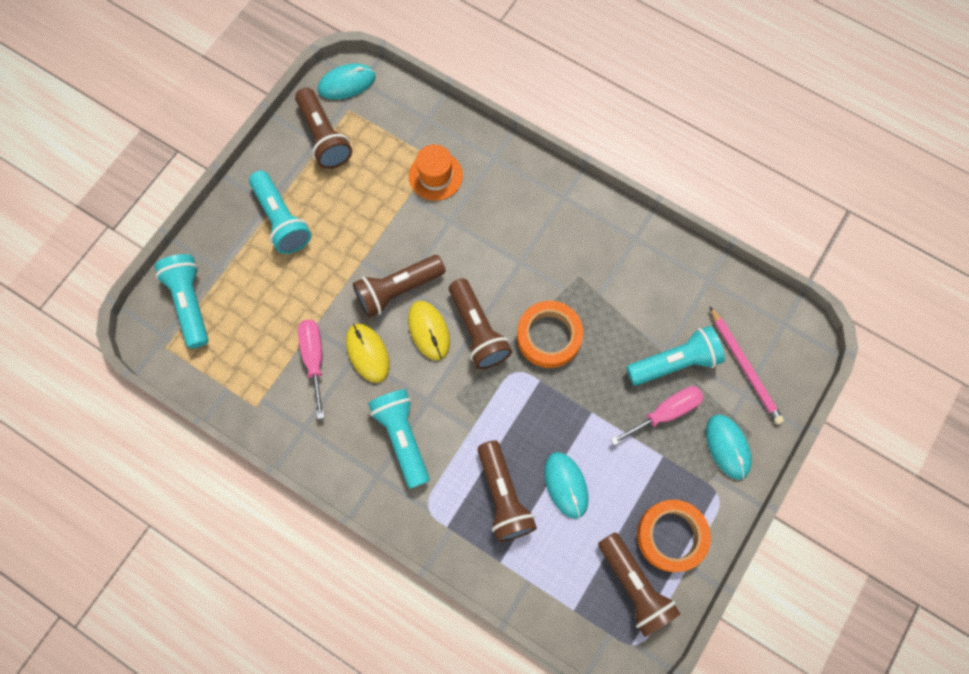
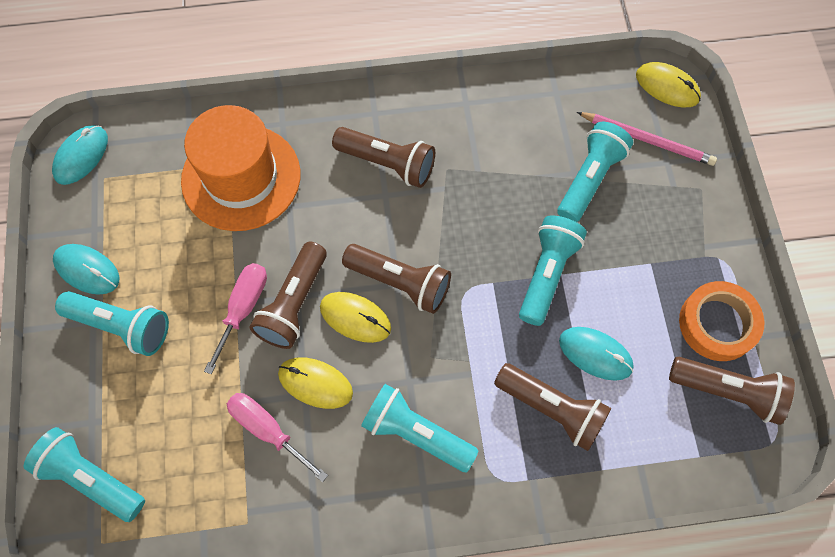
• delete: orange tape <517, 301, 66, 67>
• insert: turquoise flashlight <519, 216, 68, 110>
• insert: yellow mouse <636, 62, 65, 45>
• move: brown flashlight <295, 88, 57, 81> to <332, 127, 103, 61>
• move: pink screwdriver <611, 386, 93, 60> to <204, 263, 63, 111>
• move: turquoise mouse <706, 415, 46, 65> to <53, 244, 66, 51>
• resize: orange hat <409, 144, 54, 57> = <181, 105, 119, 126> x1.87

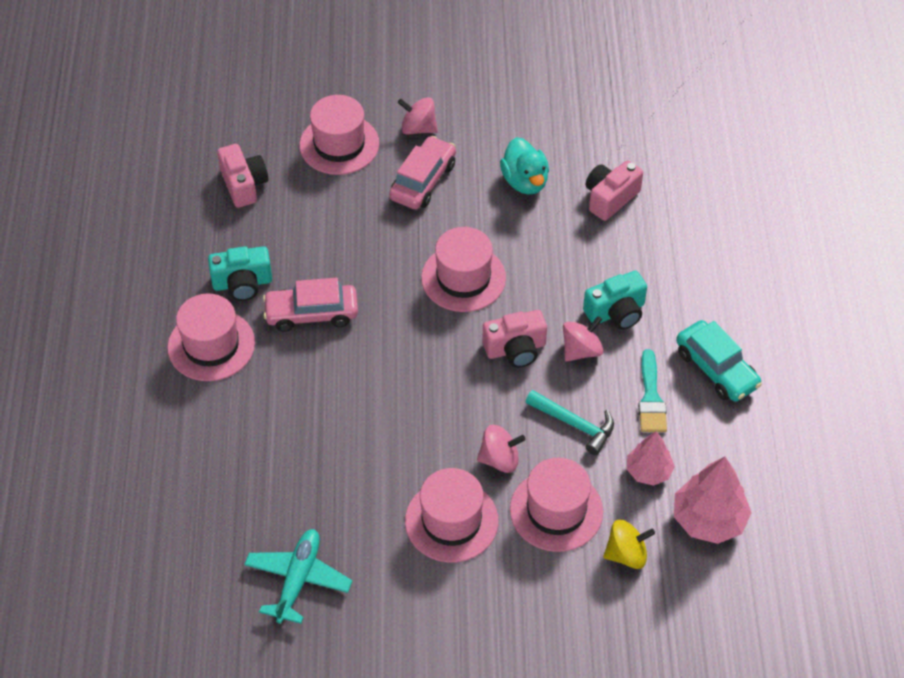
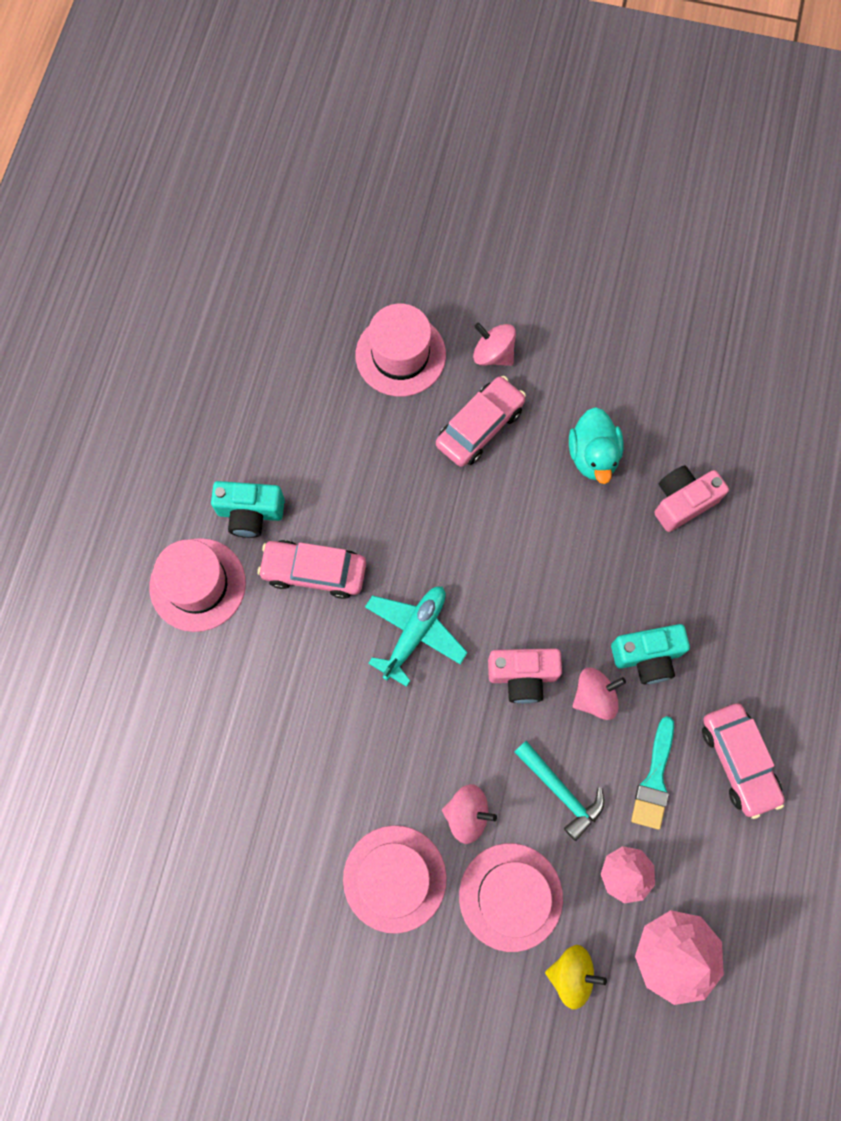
• delete: pink camera <217, 144, 51, 64>
• delete: pink hat <421, 227, 85, 85>
• move: turquoise plane <244, 529, 108, 95> to <365, 587, 103, 100>
• recolor: turquoise car <676, 320, 86, 82> to pink car <702, 703, 83, 116>

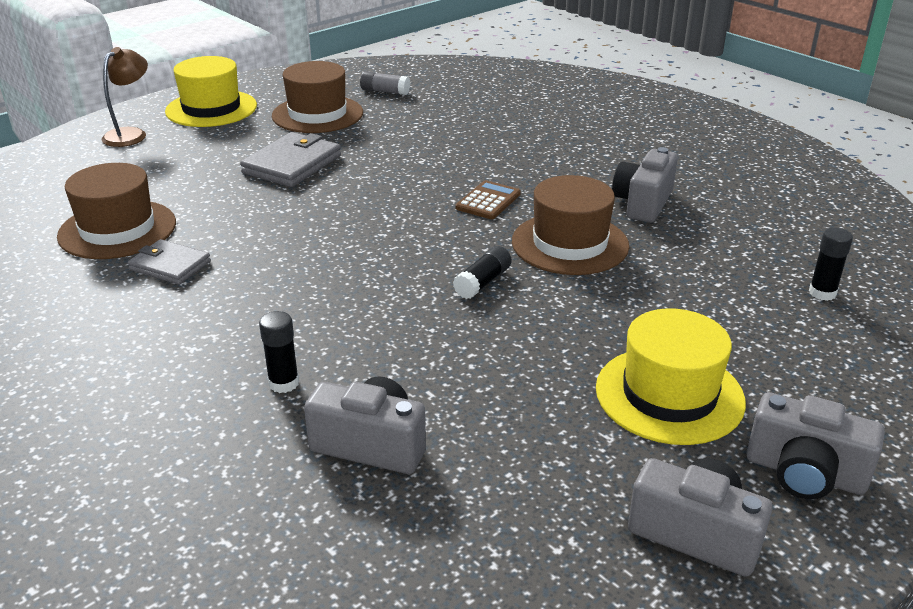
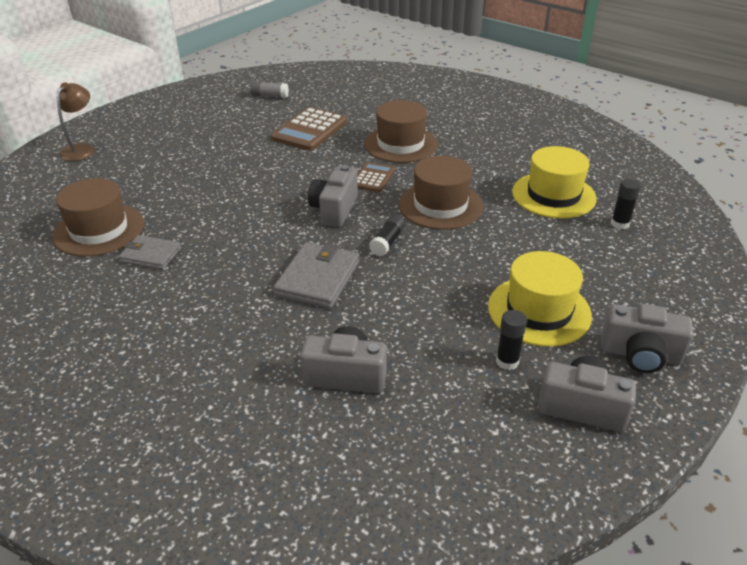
• insert: brown calculator <271, 107, 76, 44>
• move: yellow hat <165, 56, 92, 71> to <512, 146, 85, 72>
• move: grey wallet <240, 132, 101, 55> to <273, 242, 86, 67>
• move: black glue stick <259, 311, 40, 82> to <496, 310, 31, 60>
• move: brown hat <272, 61, 91, 72> to <364, 100, 74, 63>
• move: grey camera <612, 147, 66, 76> to <308, 165, 50, 62>

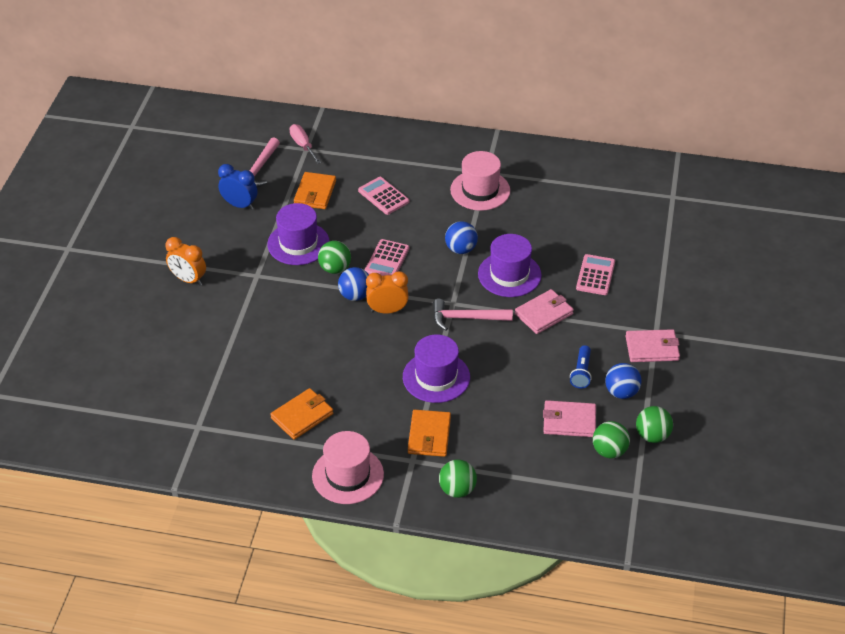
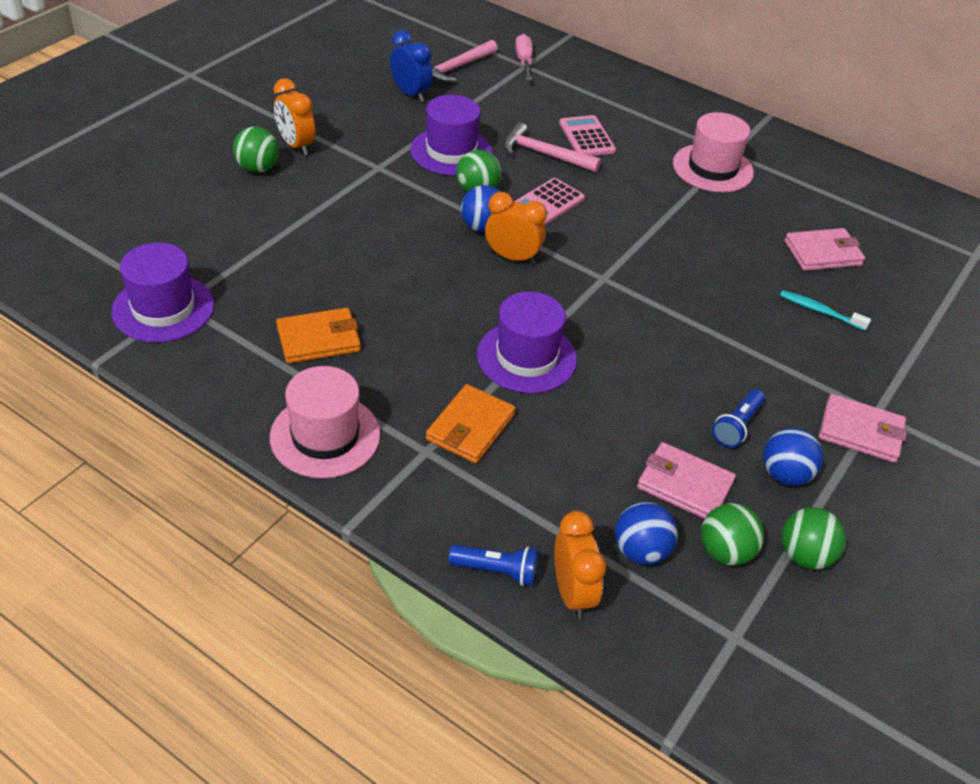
• delete: orange wallet <294, 172, 42, 37>
• insert: blue flashlight <448, 544, 91, 42>
• insert: orange clock <554, 511, 52, 108>
• move: pink hammer <433, 299, 80, 31> to <503, 122, 98, 50>
• move: green ball <439, 459, 38, 39> to <233, 127, 46, 46>
• move: blue ball <445, 221, 33, 33> to <615, 502, 63, 63>
• move: purple hat <478, 234, 64, 63> to <111, 243, 103, 100>
• move: pink wallet <515, 289, 59, 45> to <784, 228, 81, 43>
• replace: pink calculator <576, 254, 39, 41> to turquoise toothbrush <780, 290, 91, 41>

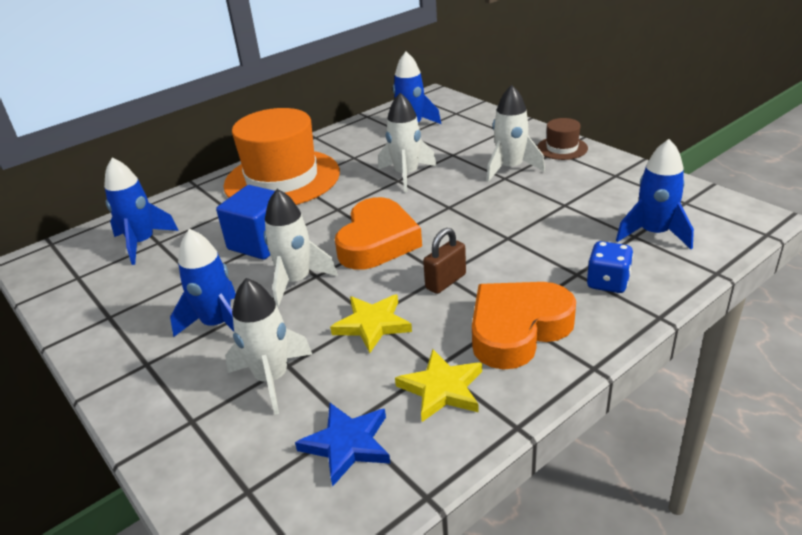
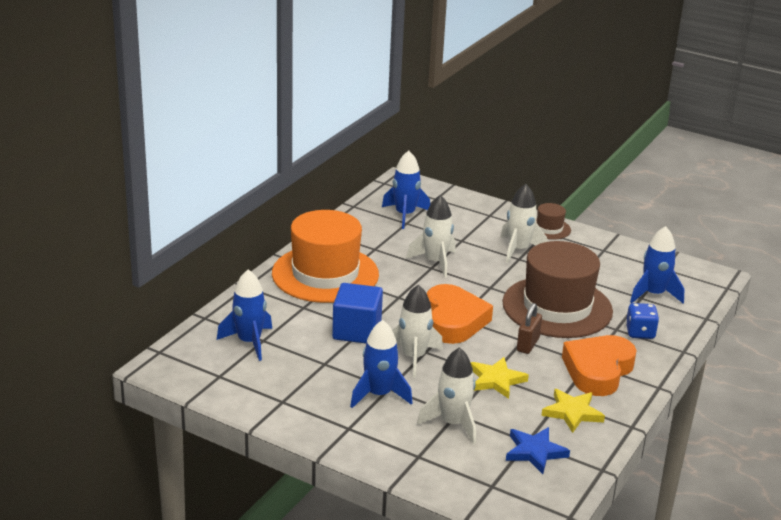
• insert: brown hat <502, 241, 111, 97>

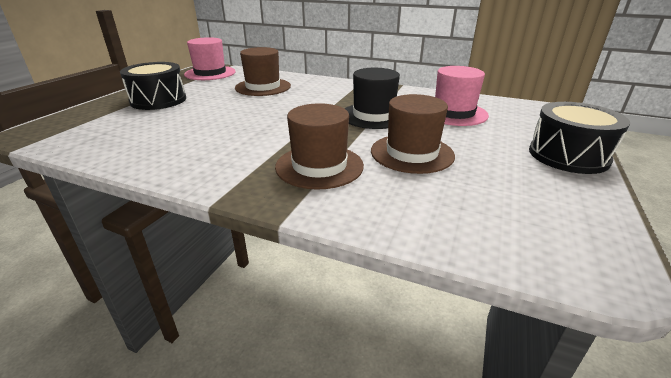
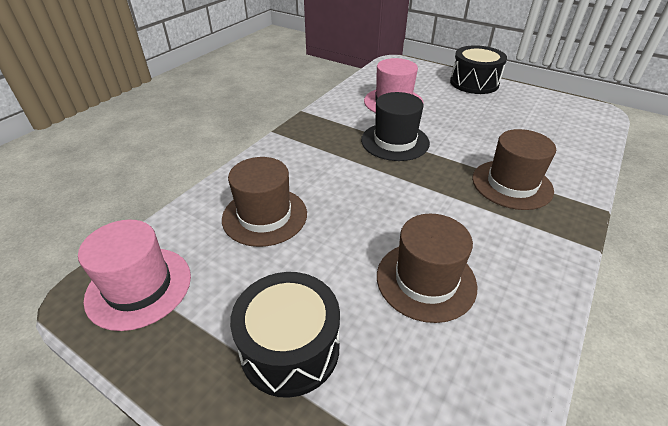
• move: brown hat <371, 94, 84, 80> to <377, 214, 100, 109>

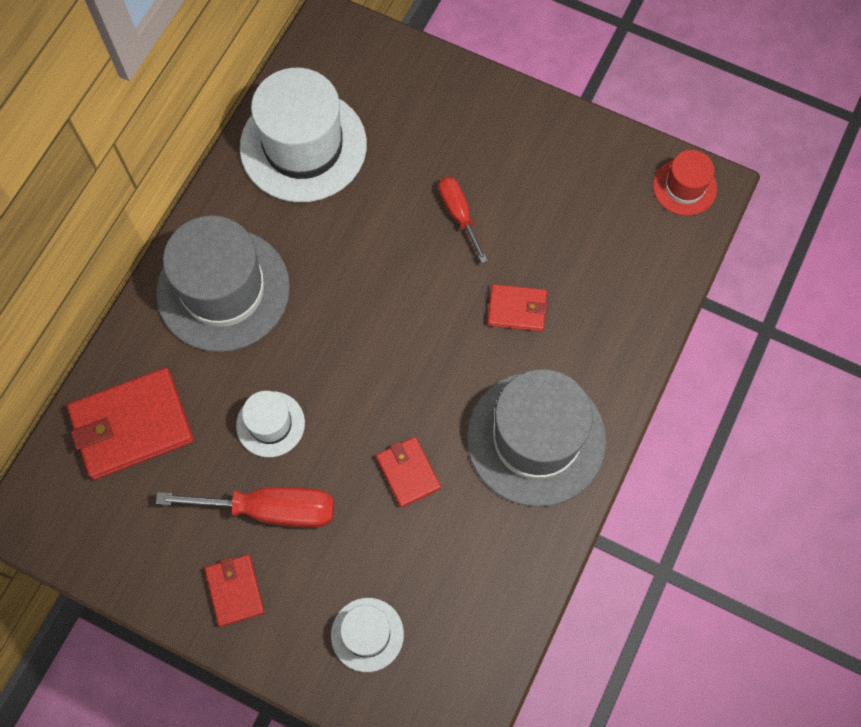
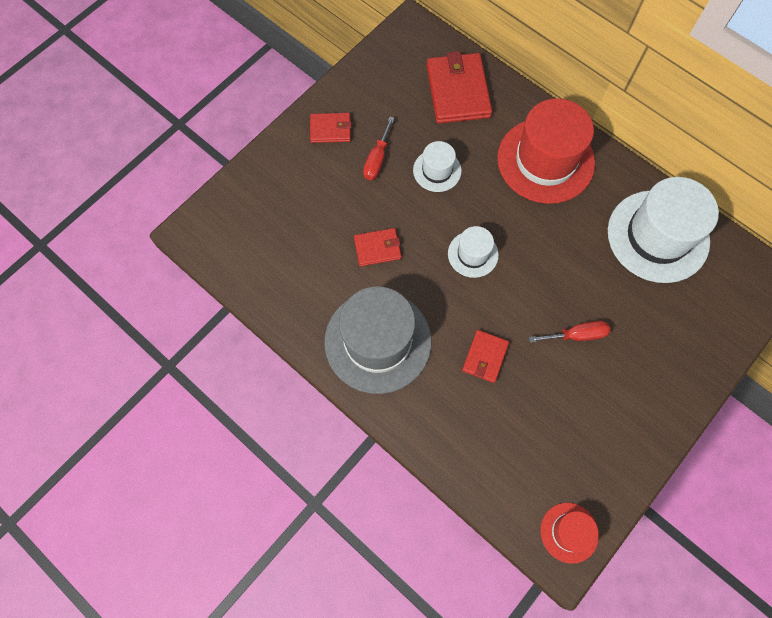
• move: white hat <331, 598, 73, 74> to <448, 226, 51, 52>
• recolor: grey hat <156, 216, 134, 136> to red hat <497, 98, 98, 106>
• resize: red screwdriver <156, 487, 178, 41> = <363, 117, 31, 63> x0.61

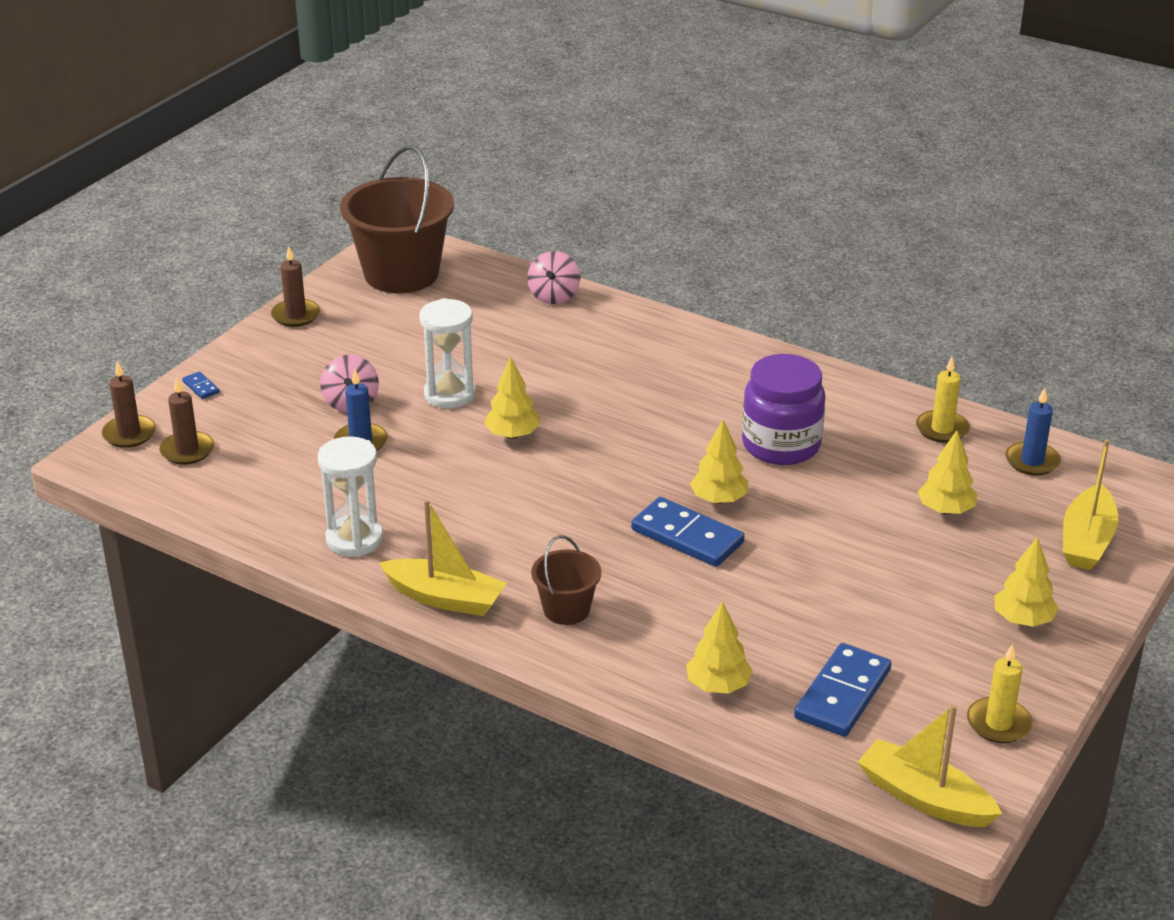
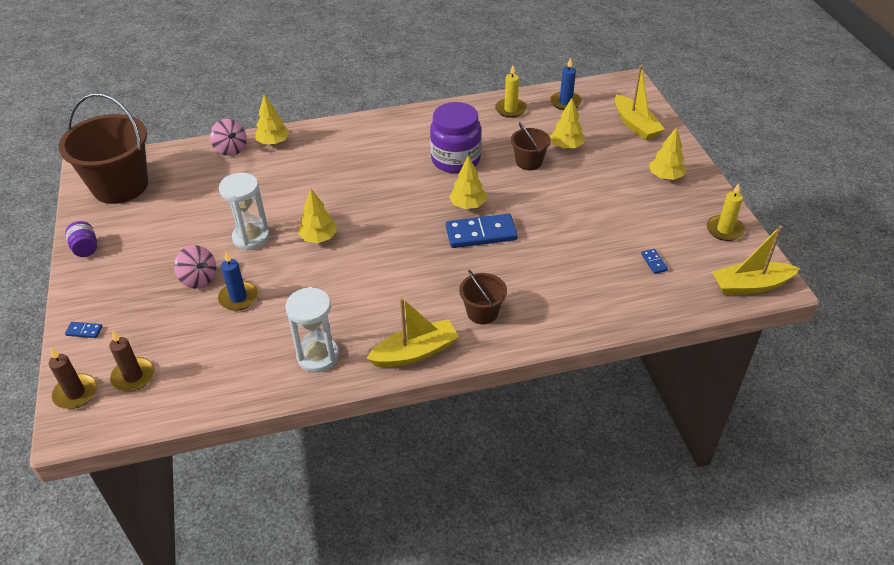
• insert: brown bucket <511, 122, 40, 48>
• move: yellow tree <686, 601, 66, 93> to <255, 94, 35, 51>
• replace: brown candle <271, 246, 49, 81> to purple jar <65, 221, 32, 36>
• resize: blue domino <794, 643, 97, 94> = <641, 249, 27, 25> x0.44

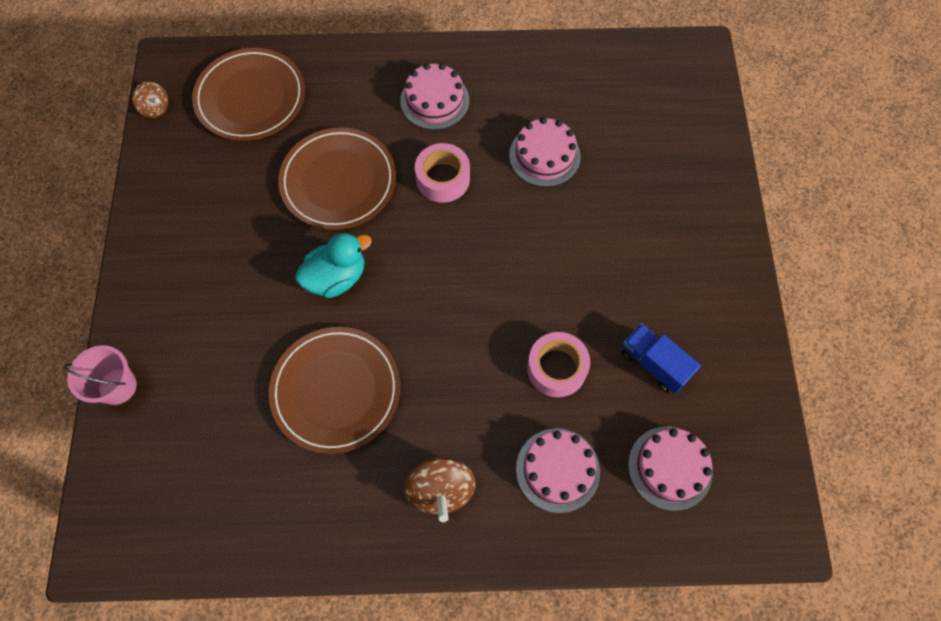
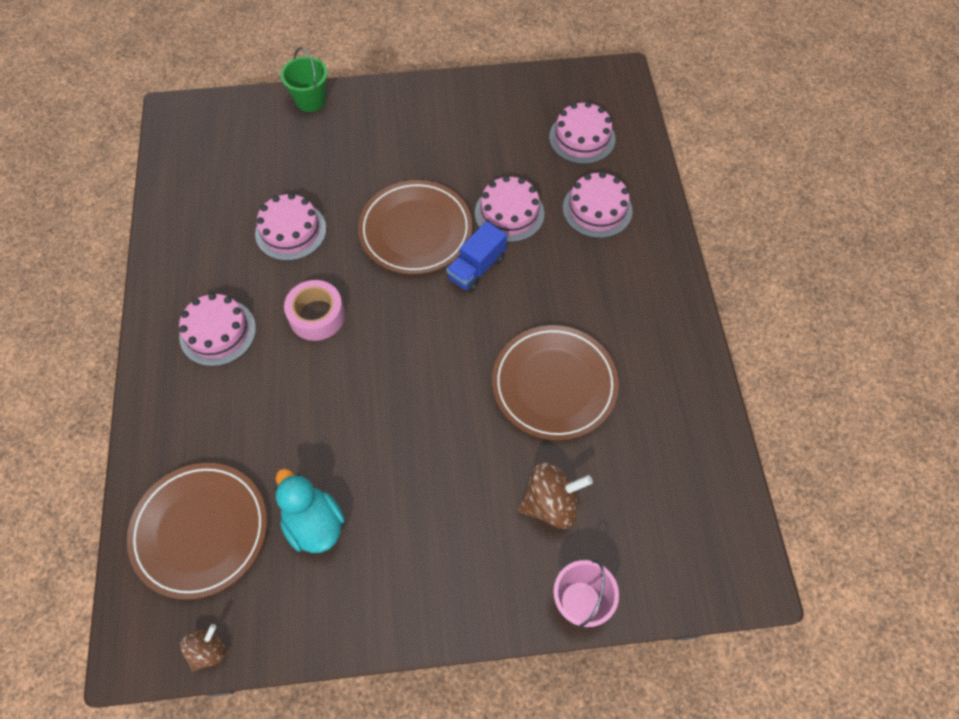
• insert: green bucket <280, 47, 48, 65>
• move: brown plate <278, 128, 118, 102> to <358, 180, 114, 95>
• move: turquoise duck <295, 232, 77, 66> to <275, 468, 70, 85>
• move: brown spinning top <404, 454, 72, 68> to <518, 462, 75, 67>
• move: blue truck <621, 323, 80, 71> to <446, 221, 61, 72>
• replace: pink tape <527, 332, 63, 65> to pink cake <475, 176, 69, 66>

